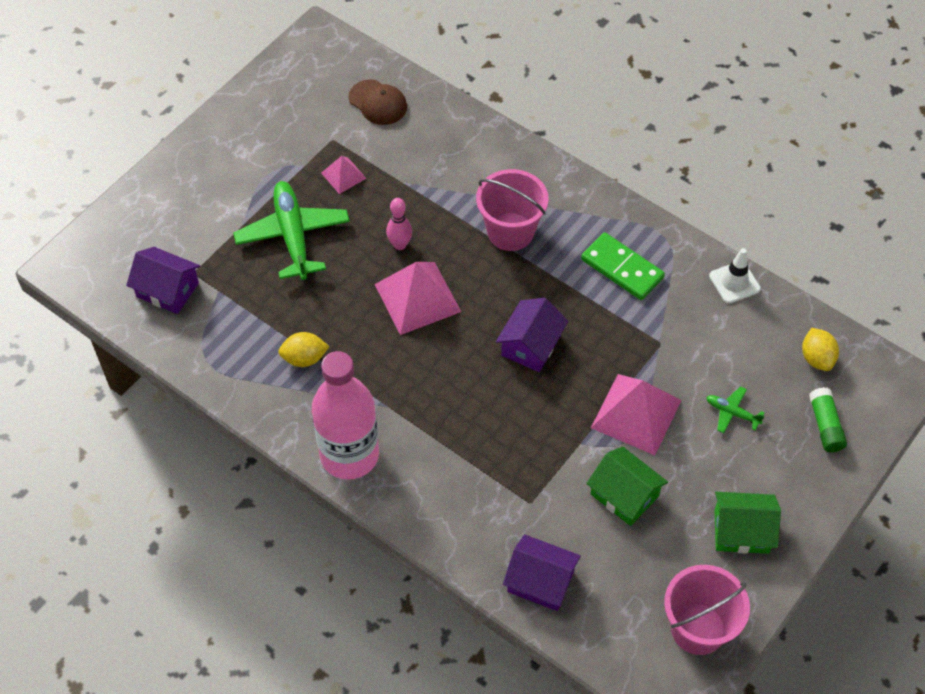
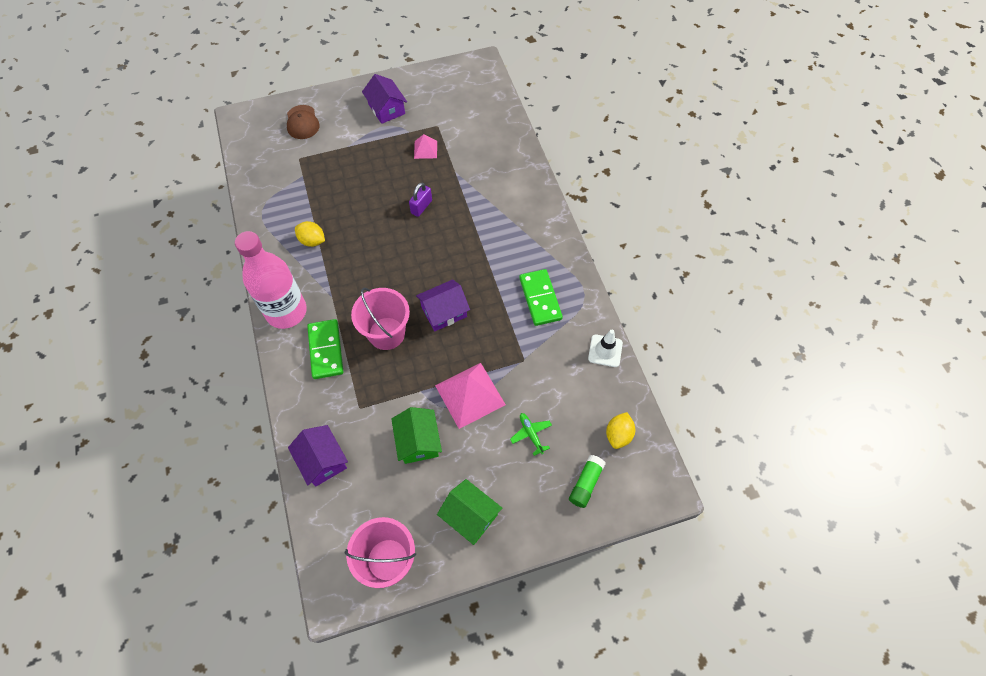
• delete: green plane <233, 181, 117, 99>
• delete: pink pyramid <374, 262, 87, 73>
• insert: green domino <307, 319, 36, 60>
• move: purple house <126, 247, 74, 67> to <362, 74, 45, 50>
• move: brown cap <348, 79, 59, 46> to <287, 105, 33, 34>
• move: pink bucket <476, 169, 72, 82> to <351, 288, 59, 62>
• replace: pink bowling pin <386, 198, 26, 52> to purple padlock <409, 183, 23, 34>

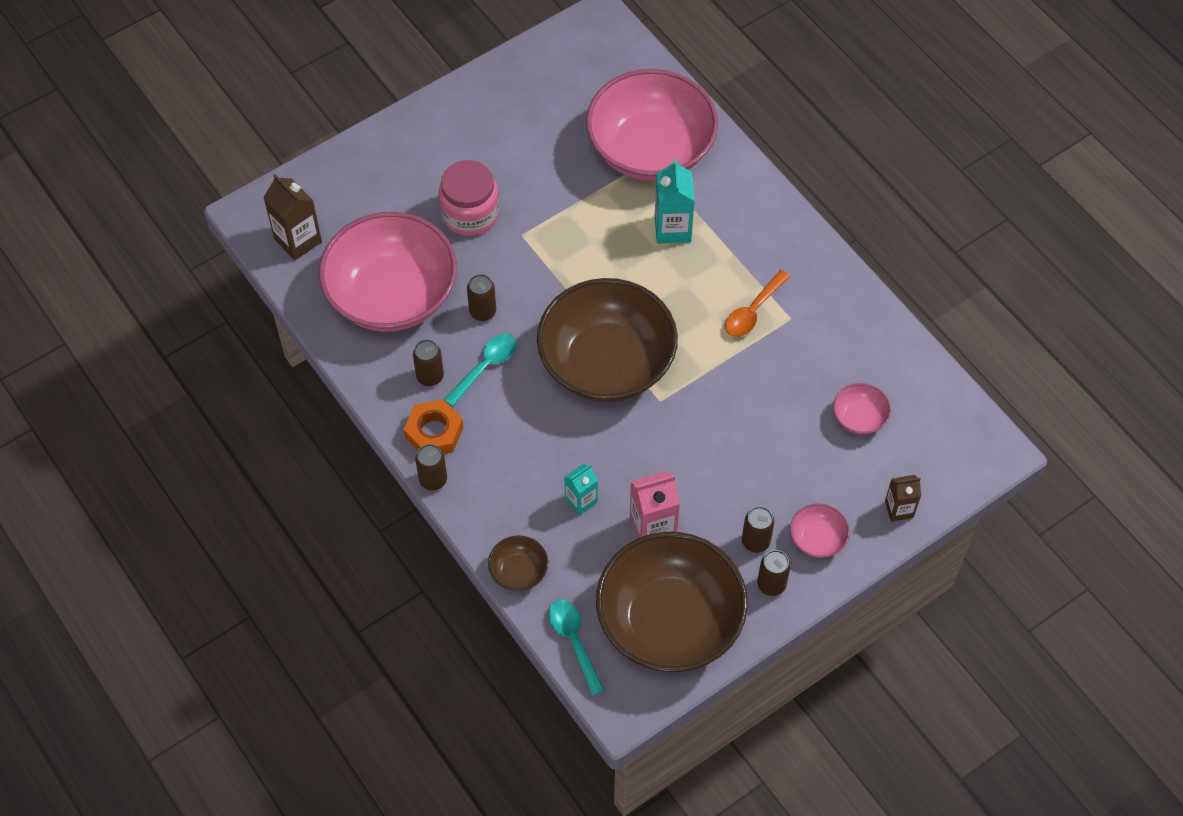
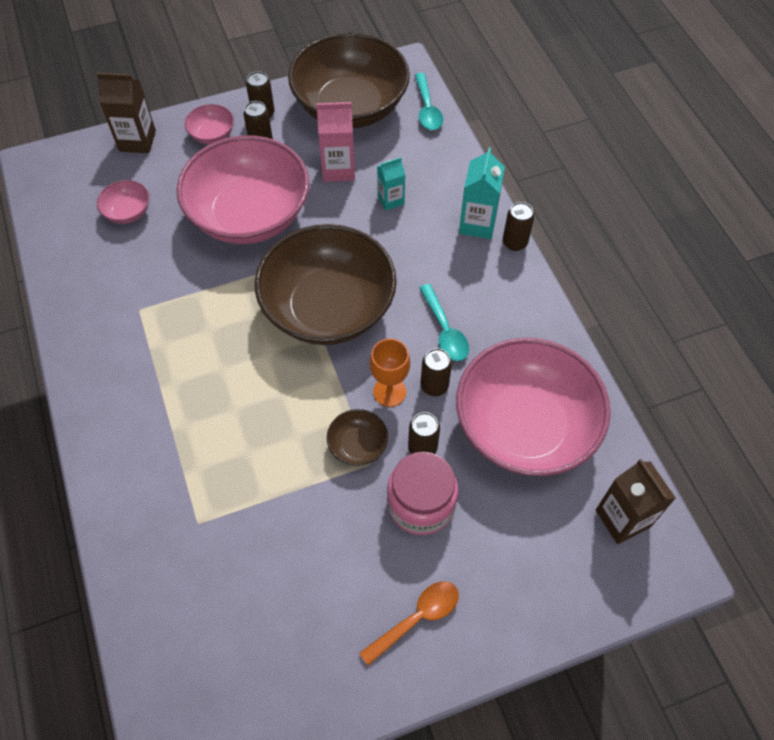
• delete: orange nut <404, 399, 59, 55>
• insert: orange goblet <370, 338, 40, 69>
• move: brown can <413, 339, 31, 47> to <408, 412, 32, 42>
• move: brown bowl <488, 536, 60, 55> to <327, 409, 61, 57>
• move: pink bowl <586, 69, 132, 112> to <176, 135, 133, 109>
• move: turquoise carton <655, 159, 40, 85> to <459, 147, 46, 92>
• move: orange spoon <725, 270, 65, 67> to <359, 581, 100, 85>
• rotate: turquoise spoon <444, 333, 73, 74> = <419, 284, 50, 77> 75 degrees counterclockwise
• resize: brown carton <885, 475, 36, 47> = <97, 72, 59, 81> x1.57

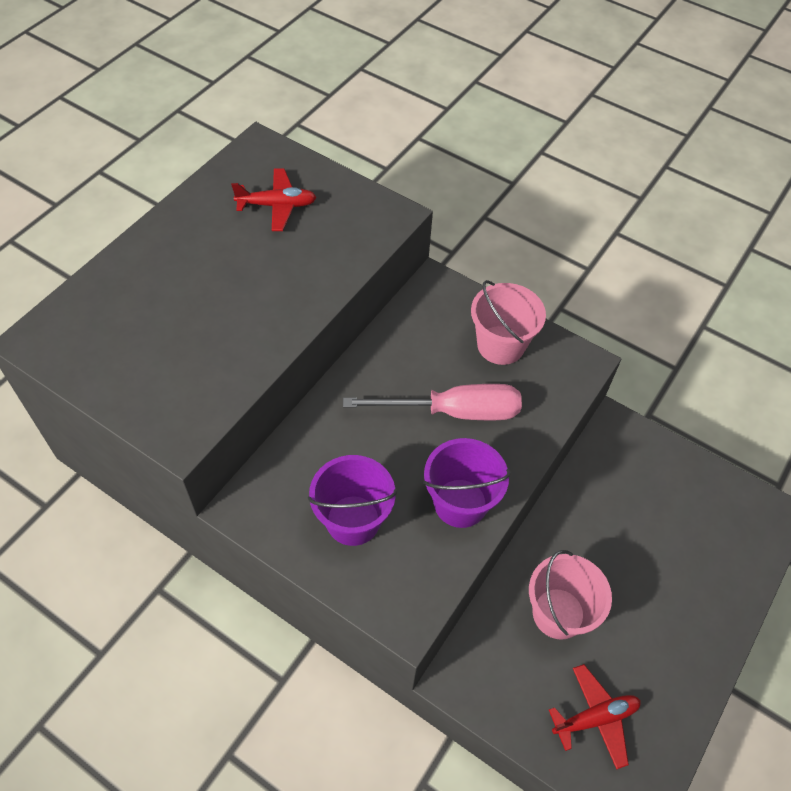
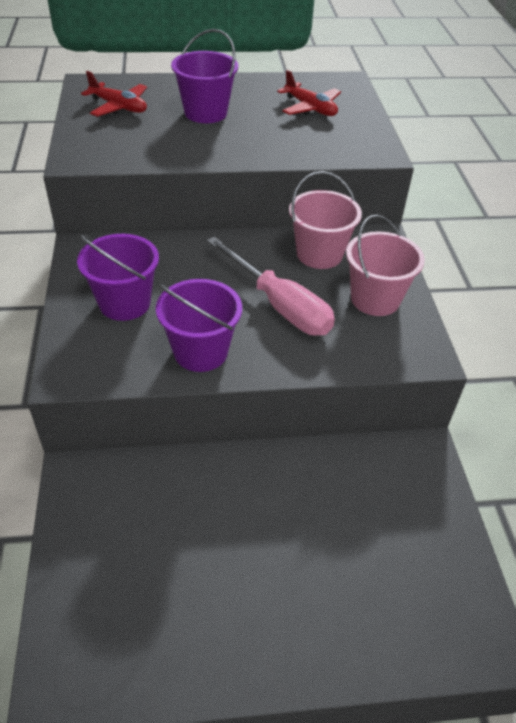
• insert: purple bucket <171, 29, 67, 94>
• move: pink bucket <529, 550, 83, 90> to <289, 171, 73, 98>
• move: red plane <549, 664, 92, 106> to <81, 71, 66, 46>

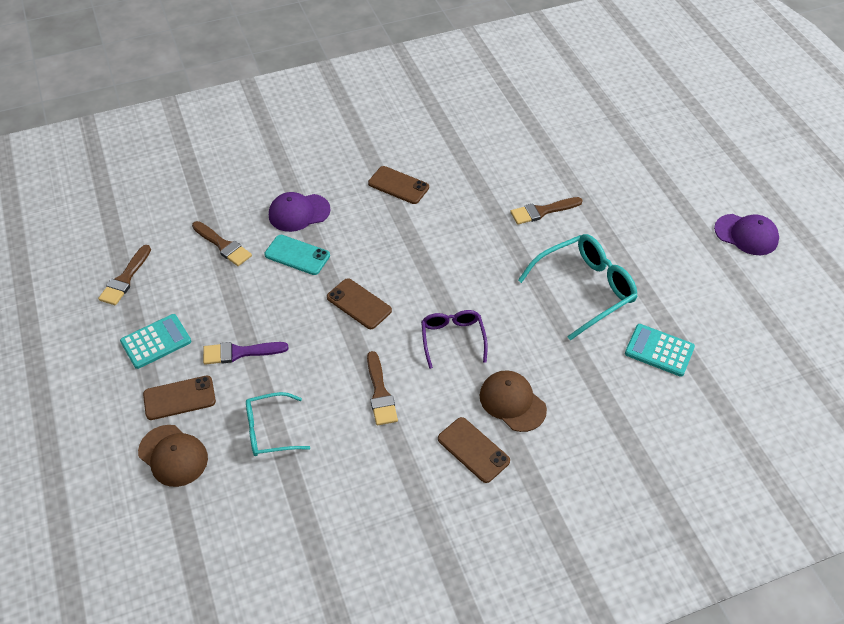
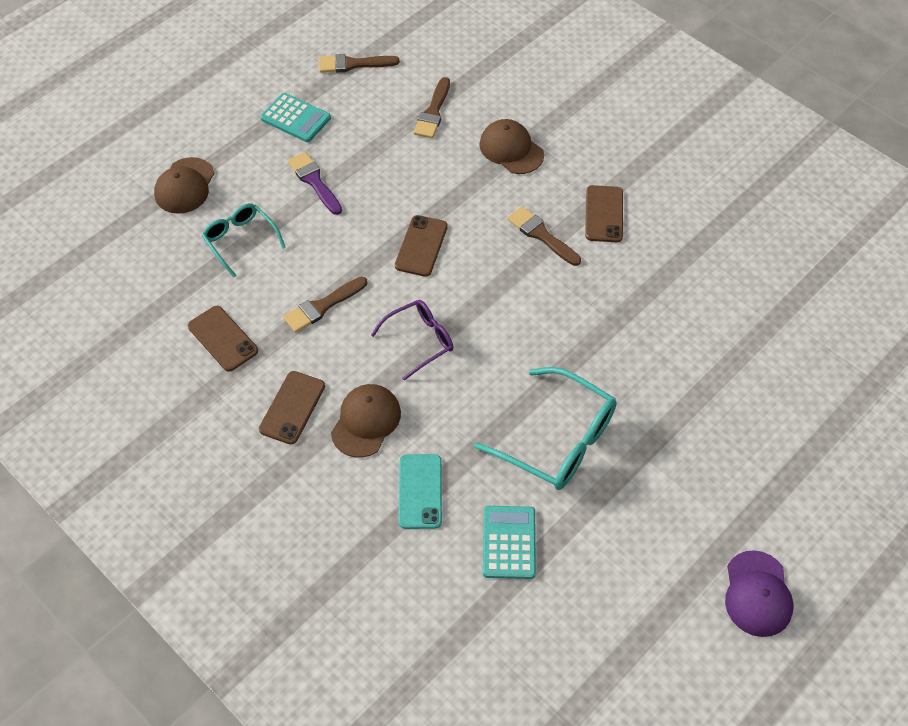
• move: brown phone <143, 376, 73, 44> to <188, 306, 70, 66>
• move: turquoise phone <264, 235, 66, 40> to <398, 454, 44, 75>
• move: brown brush <510, 197, 73, 28> to <507, 206, 74, 60>
• recolor: purple cap <269, 192, 61, 40> to brown cap <479, 119, 65, 55>

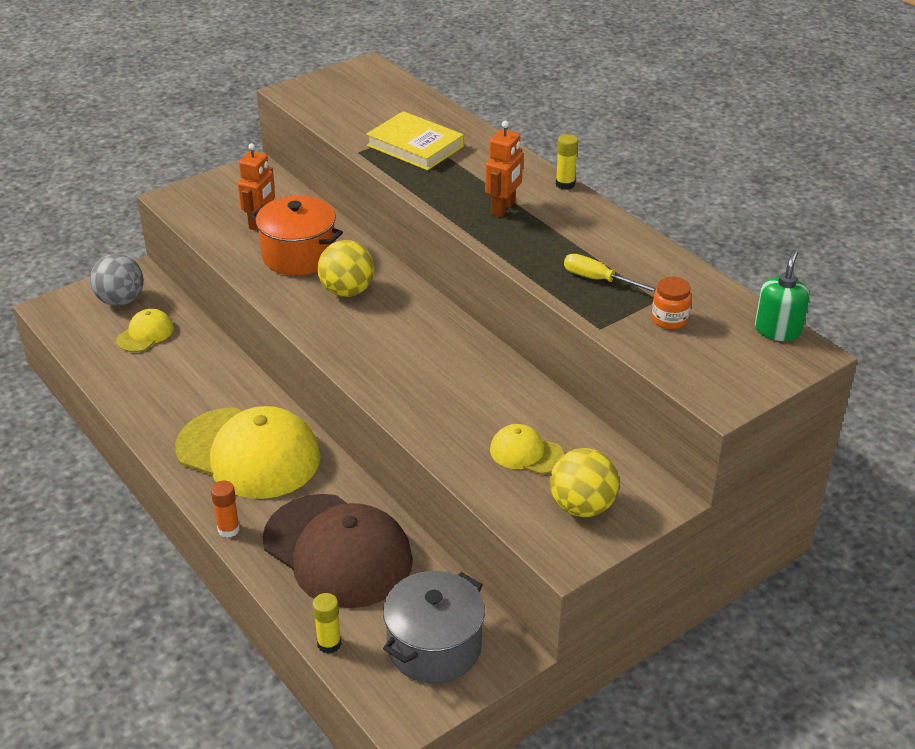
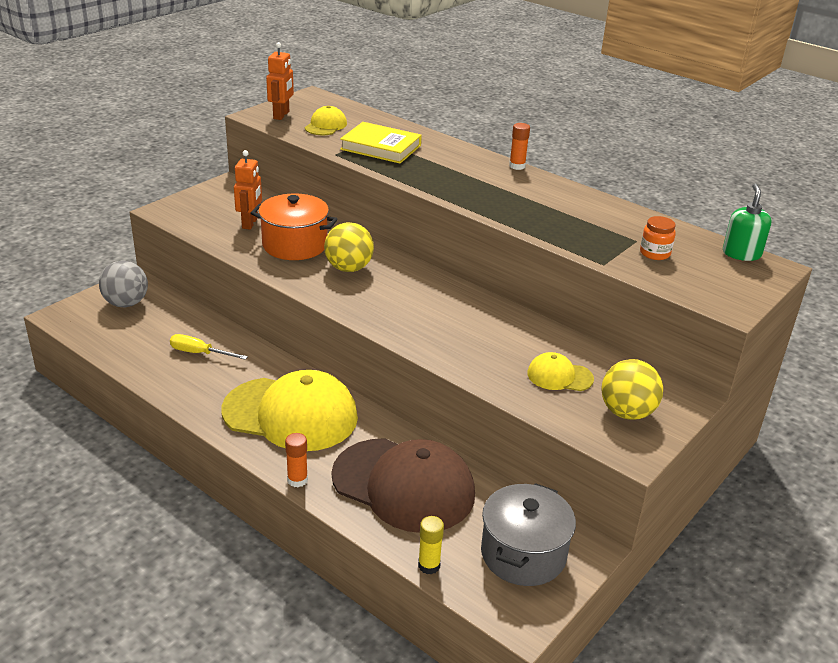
• move: yellow cap <116, 309, 58, 43> to <305, 106, 42, 29>
• move: orange robot <485, 121, 38, 96> to <266, 42, 28, 78>
• move: yellow screwdriver <564, 254, 93, 38> to <170, 334, 78, 26>
• recolor: yellow glue stick <556, 134, 22, 56> to orange glue stick <509, 123, 21, 47>

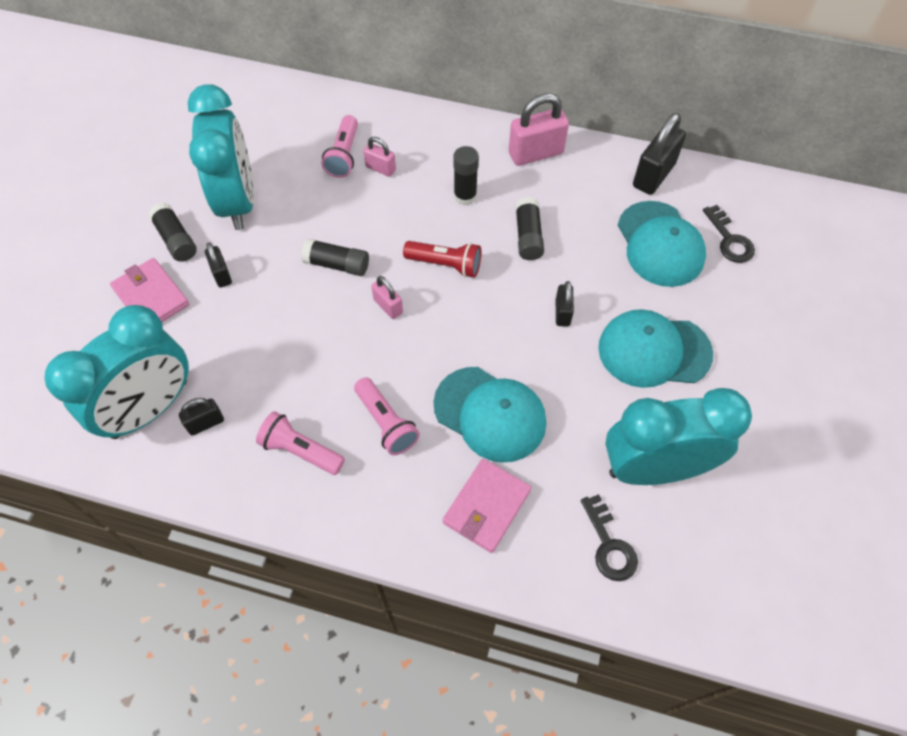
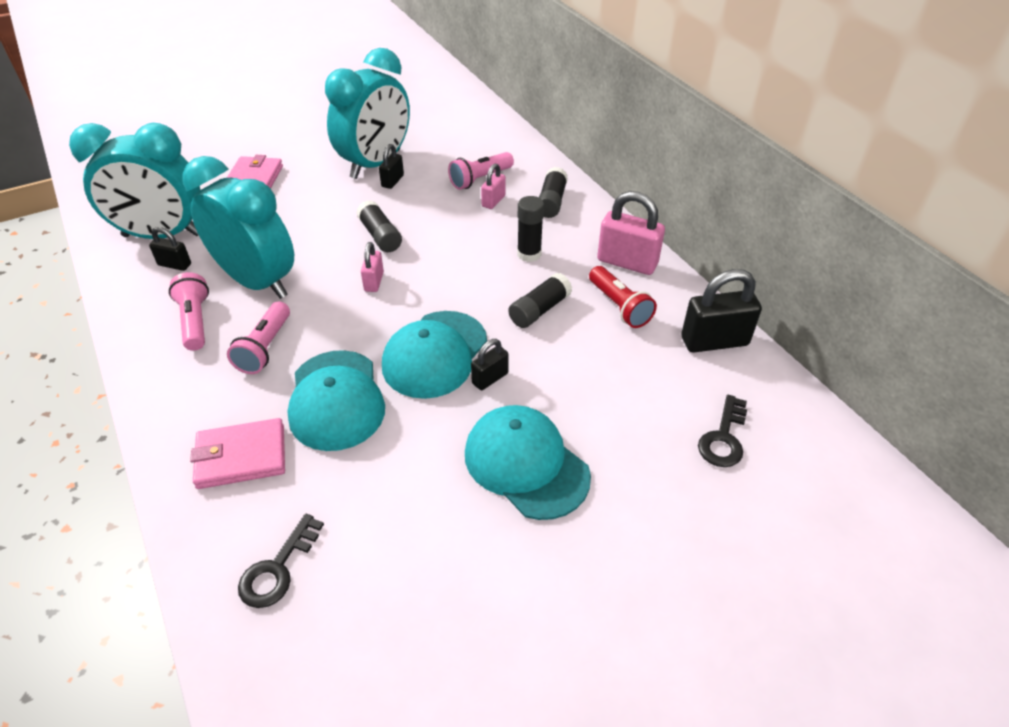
• move: black glue stick <148, 203, 49, 59> to <539, 167, 29, 51>
• move: black padlock <205, 243, 27, 45> to <379, 144, 25, 45>
• move: red flashlight <403, 241, 78, 37> to <589, 266, 68, 62>
• move: turquoise clock <605, 388, 147, 97> to <183, 156, 111, 143>
• move: turquoise cap <618, 201, 88, 86> to <382, 311, 105, 88>
• rotate: pink padlock <364, 137, 32, 40> = <481, 164, 25, 45> 45 degrees clockwise

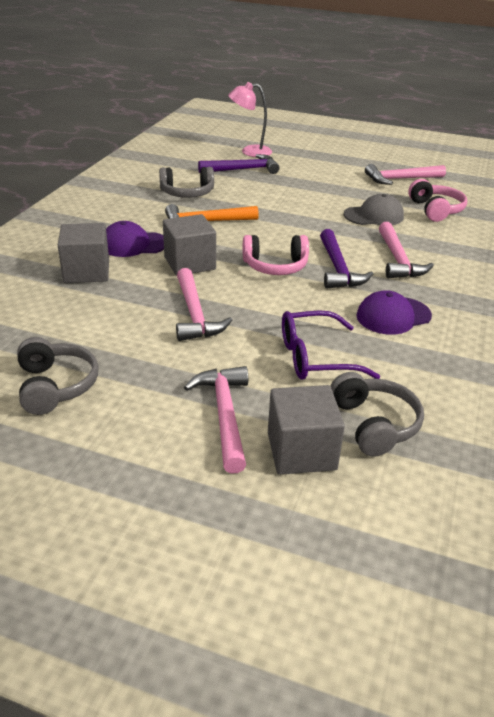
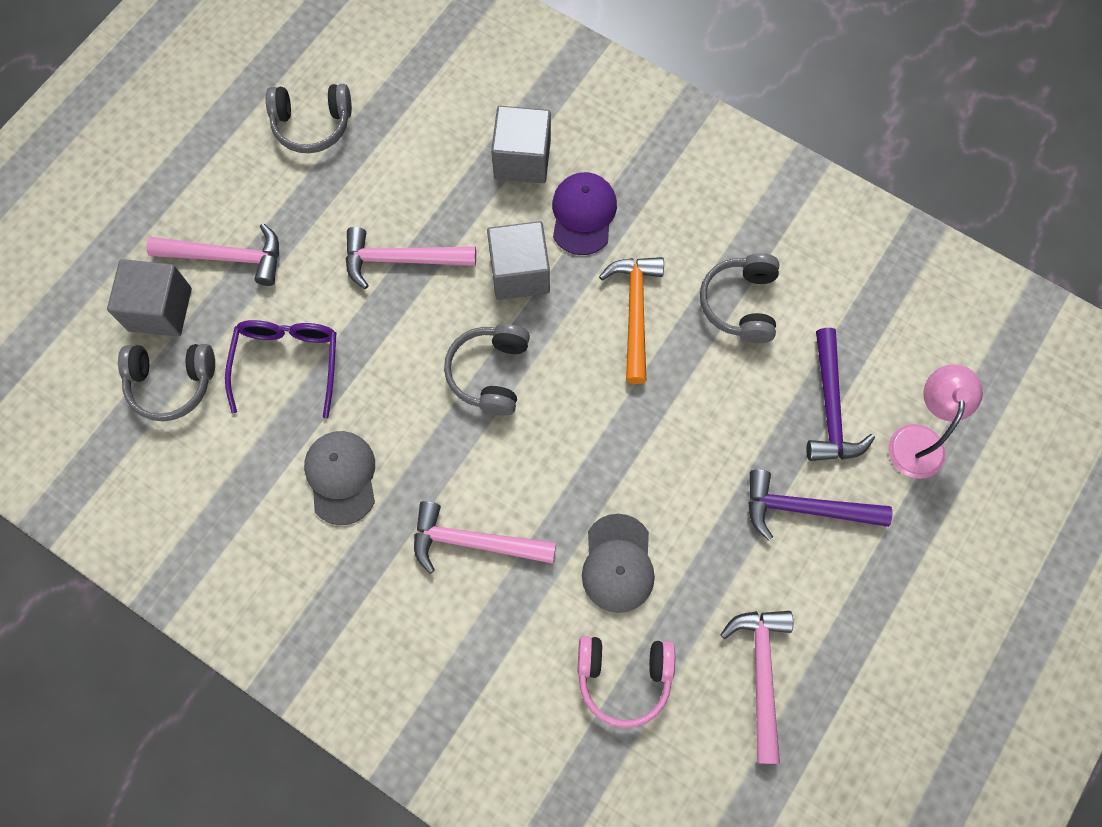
• move: purple hammer <320, 229, 53, 60> to <748, 469, 144, 71>
• recolor: pink headphones <243, 235, 66, 40> to grey headphones <444, 324, 86, 92>
• recolor: purple cap <356, 290, 76, 45> to grey cap <304, 431, 71, 94>

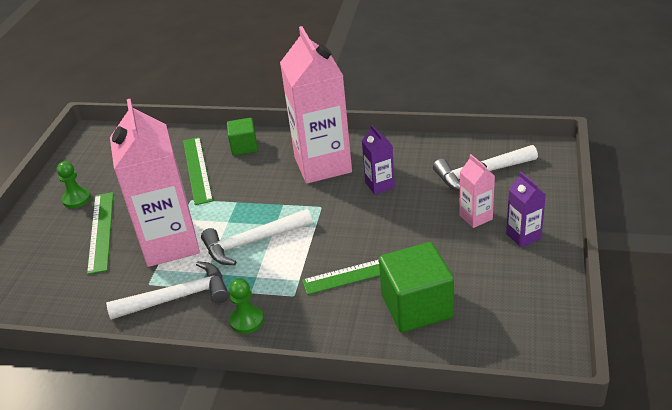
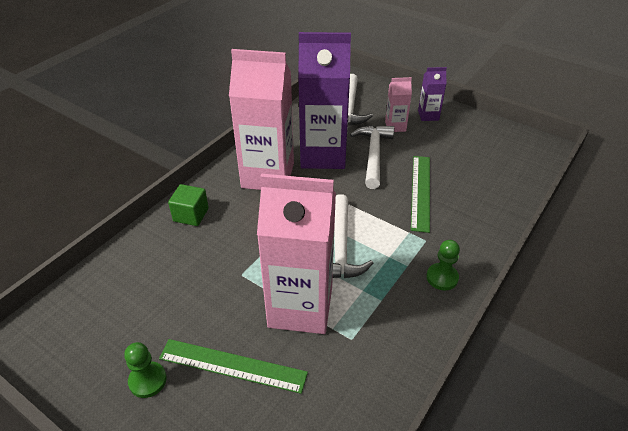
• delete: green ruler <183, 137, 30, 68>
• delete: green cube <379, 242, 75, 91>
• move: white hammer <106, 261, 123, 59> to <350, 125, 44, 64>
• resize: purple carton <362, 125, 33, 70> = <298, 32, 53, 137> x2.21

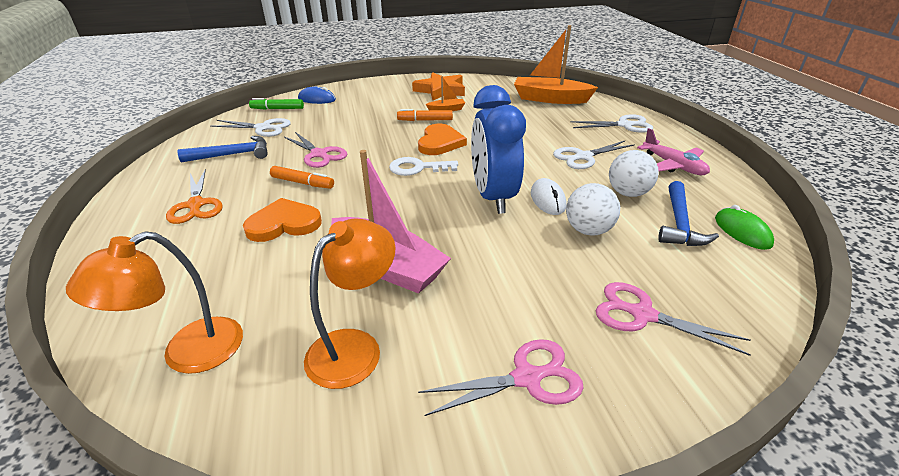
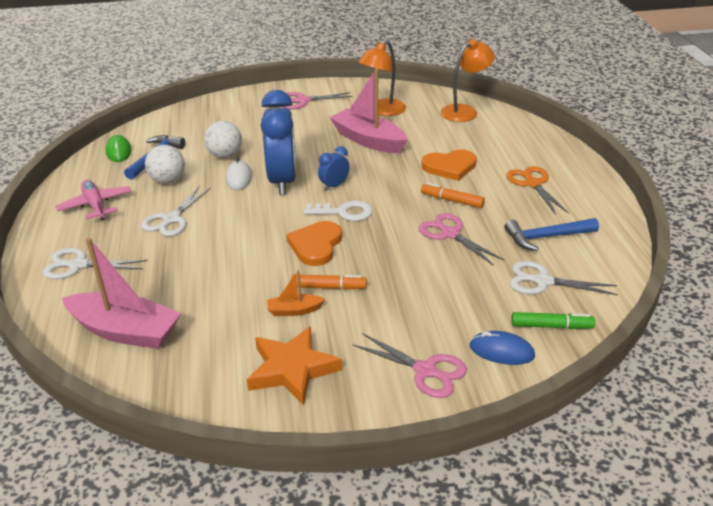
• insert: blue clock <318, 146, 32, 44>
• move: pink scissors <596, 282, 155, 74> to <353, 333, 114, 65>
• recolor: orange boat <514, 25, 84, 79> to pink boat <62, 238, 119, 111>
• rotate: white scissors <553, 141, 82, 28> = <141, 186, 70, 50> 135 degrees clockwise

